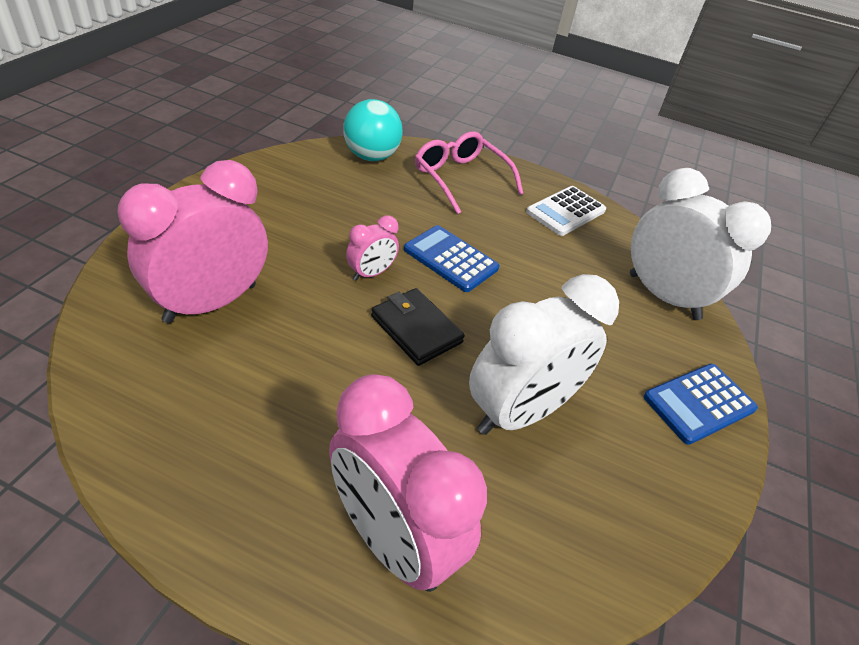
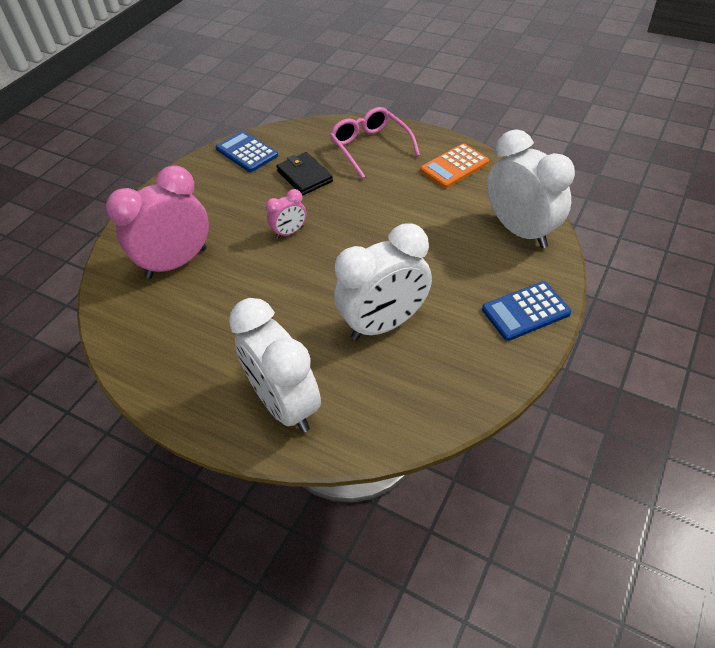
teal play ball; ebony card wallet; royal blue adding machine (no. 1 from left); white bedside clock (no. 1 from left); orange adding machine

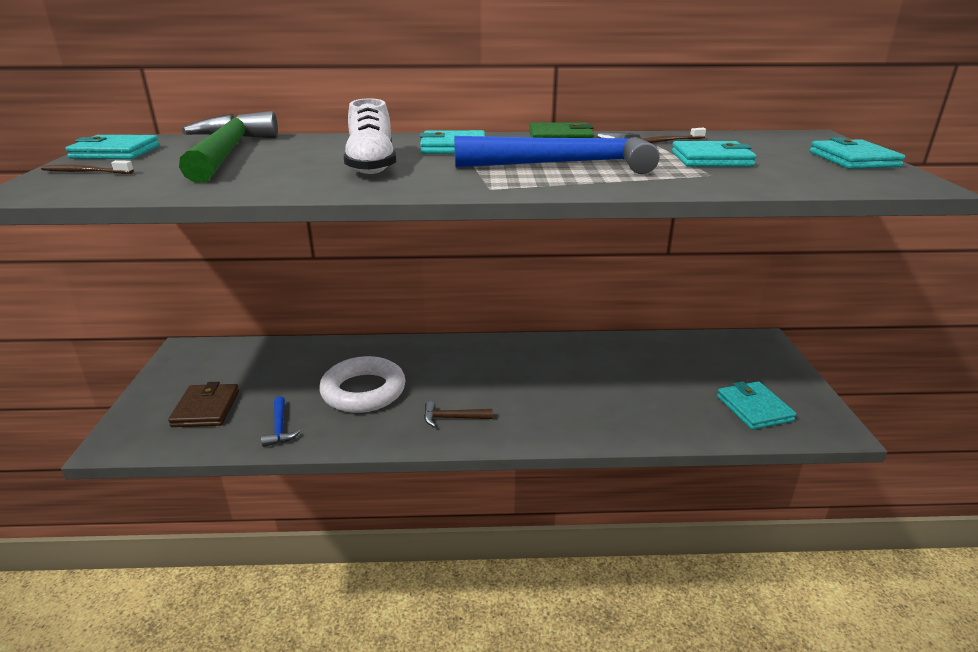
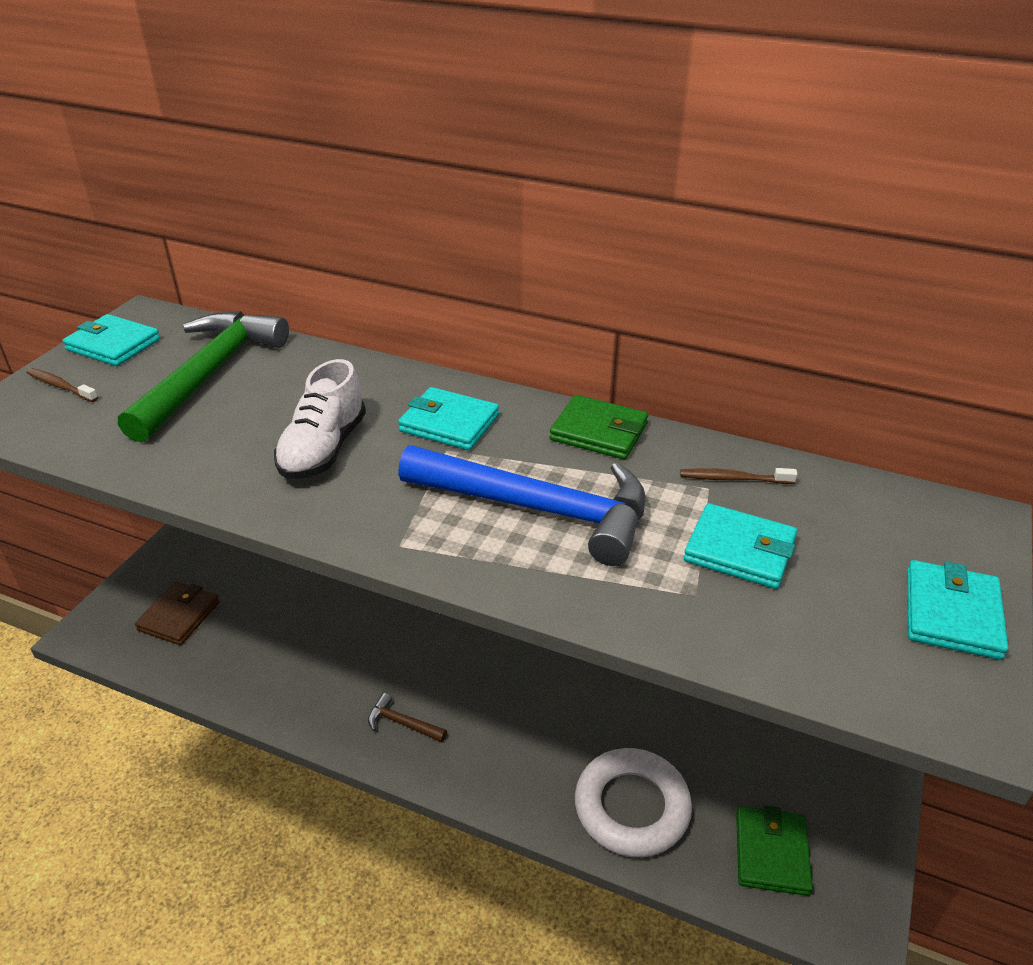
royal blue claw hammer (no. 1 from left in the first image); white torus; green card wallet (no. 2 from left)

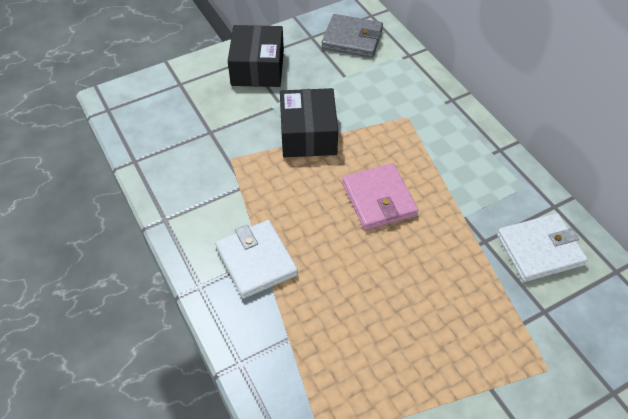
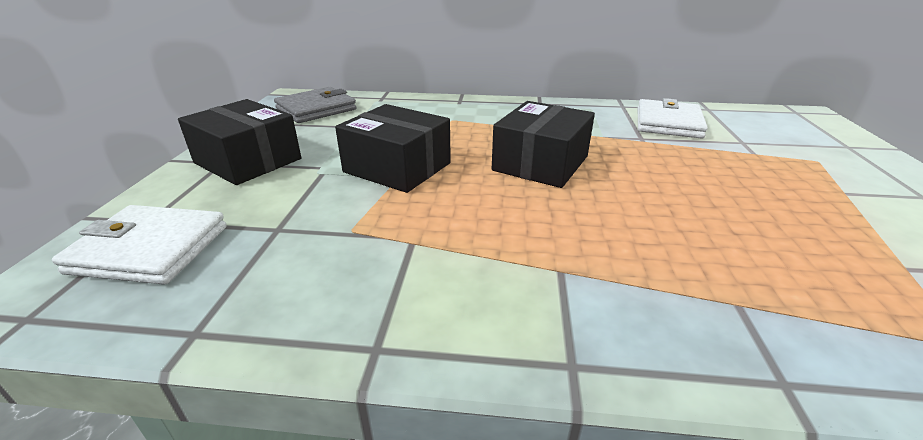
white card wallet (no. 1 from left); ebony box (no. 3 from left)

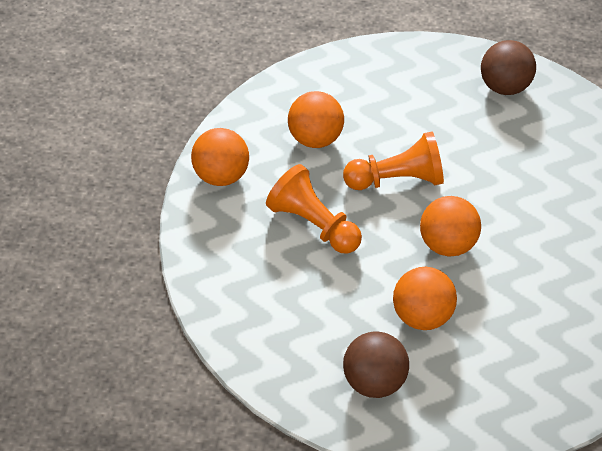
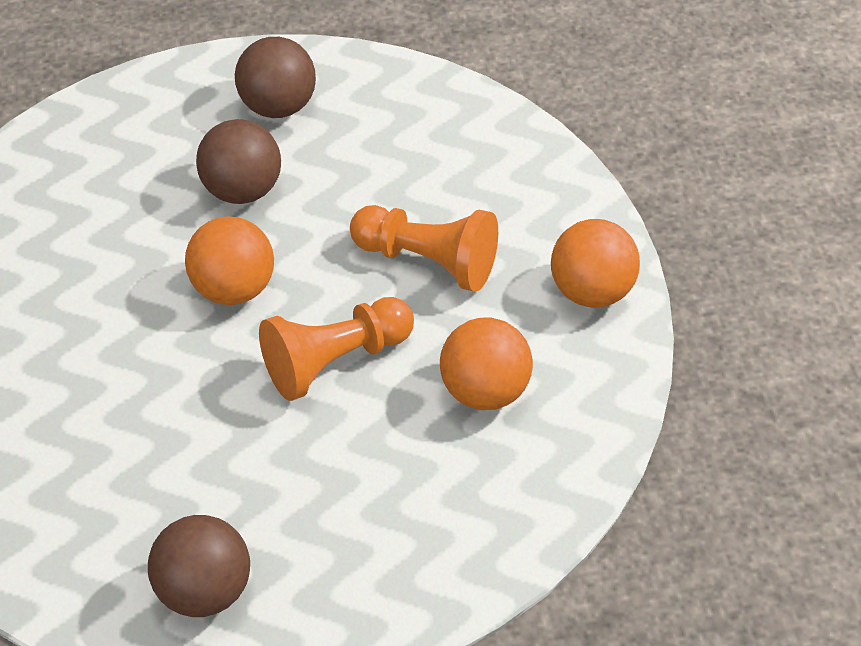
brown play ball (no. 2 from left)

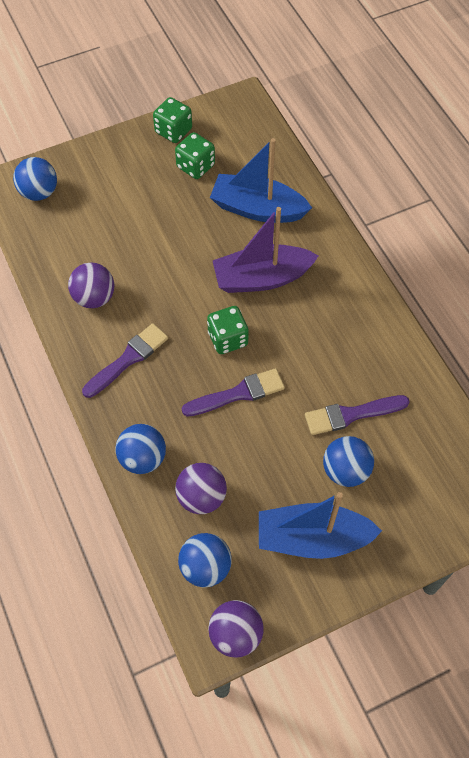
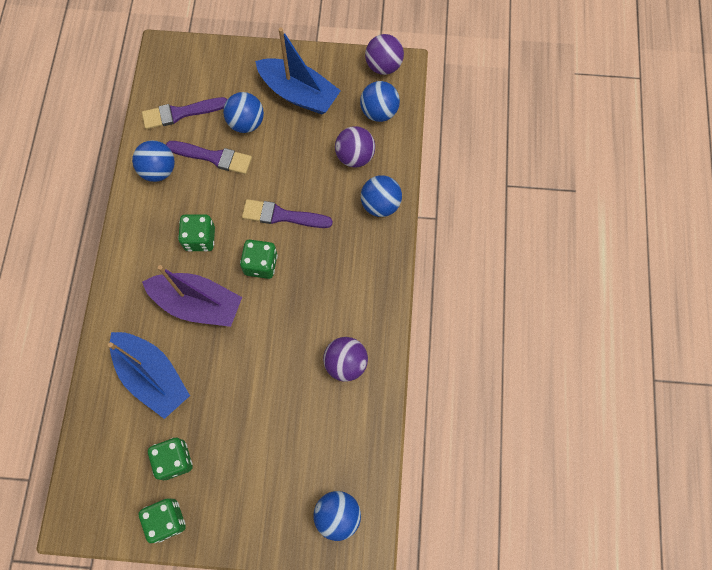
royal blue play ball (no. 1 from left); green die (no. 3 from left); royal purple paint brush (no. 1 from left)

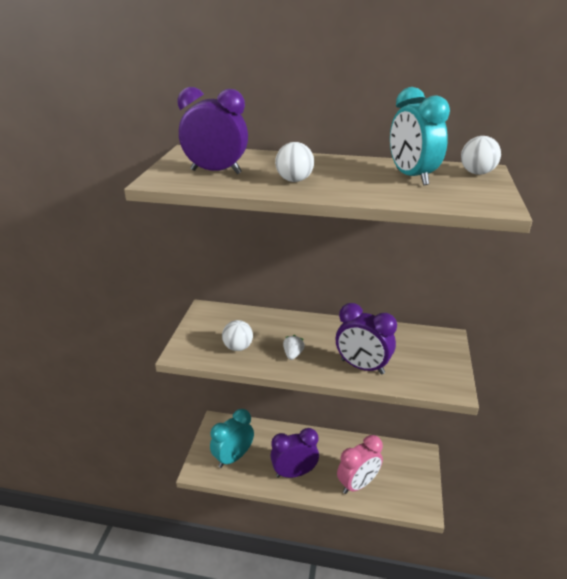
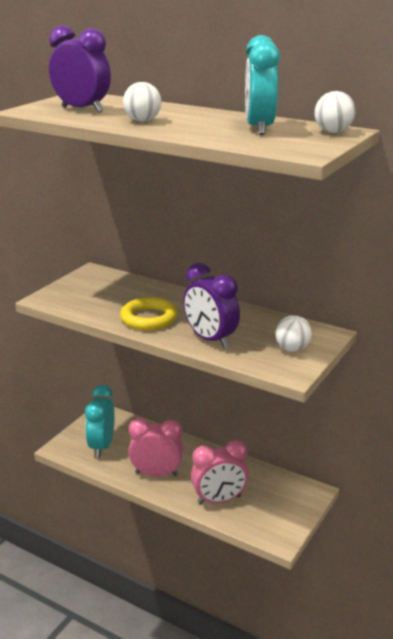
white play ball (no. 2 from left); golden torus; rose-pink bedside clock (no. 1 from left); teal bedside clock (no. 1 from left)

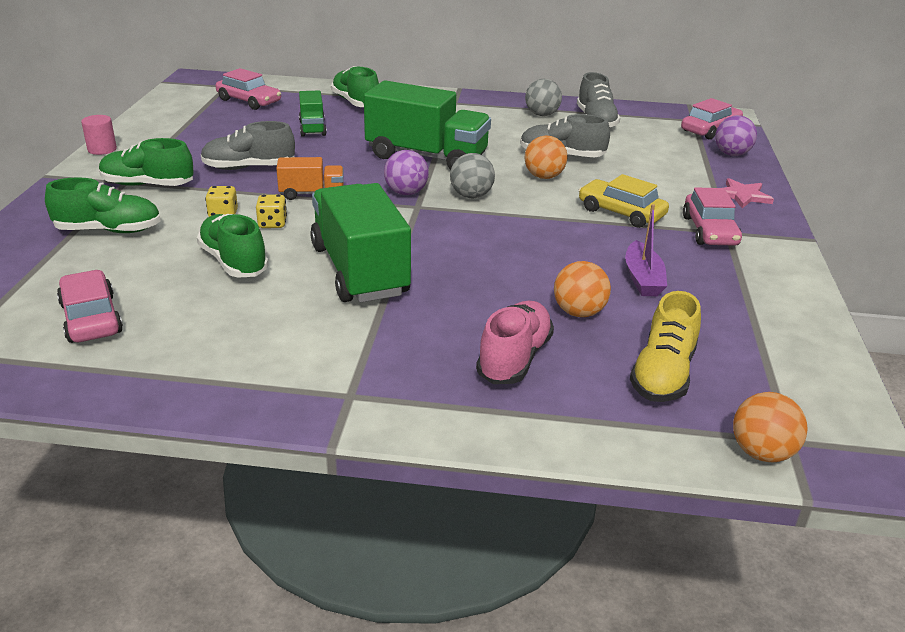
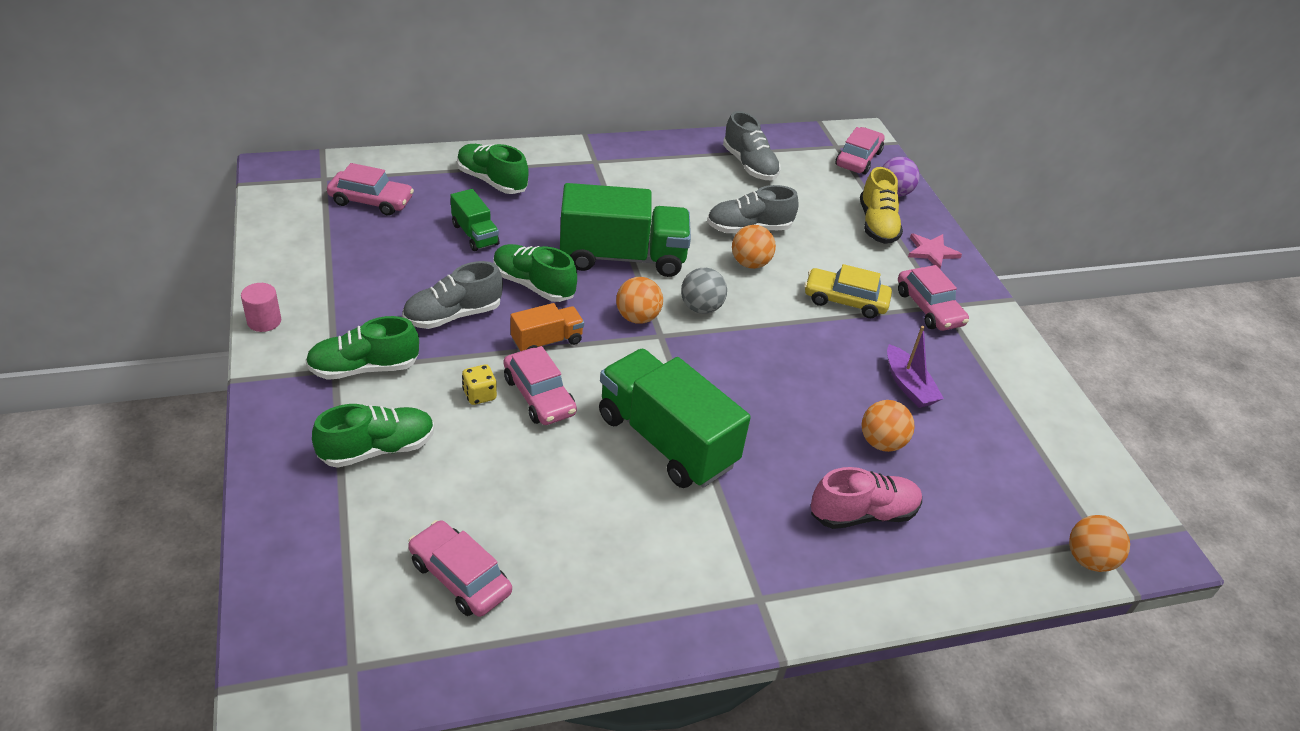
ash-grey play ball (no. 2 from left in the first image); green sneaker (no. 4 from left); golden sneaker; rose-pink toy car (no. 3 from left); orange play ball (no. 1 from left); rose-pink sneaker

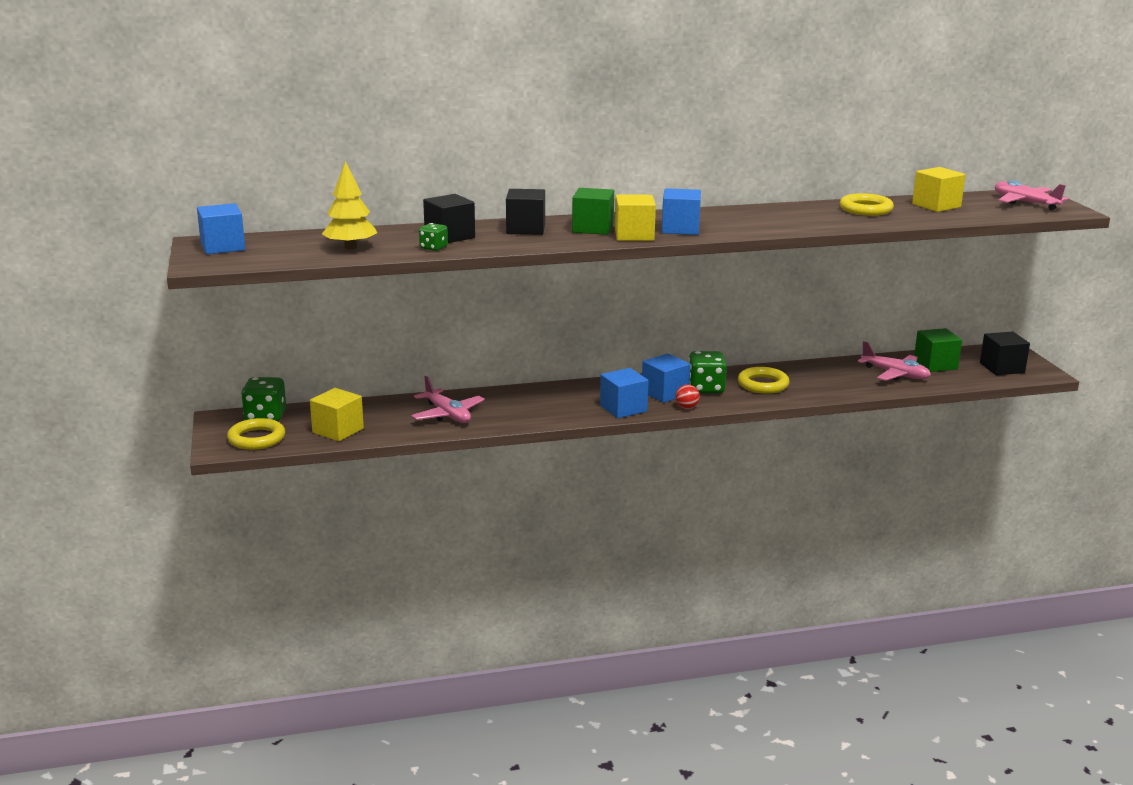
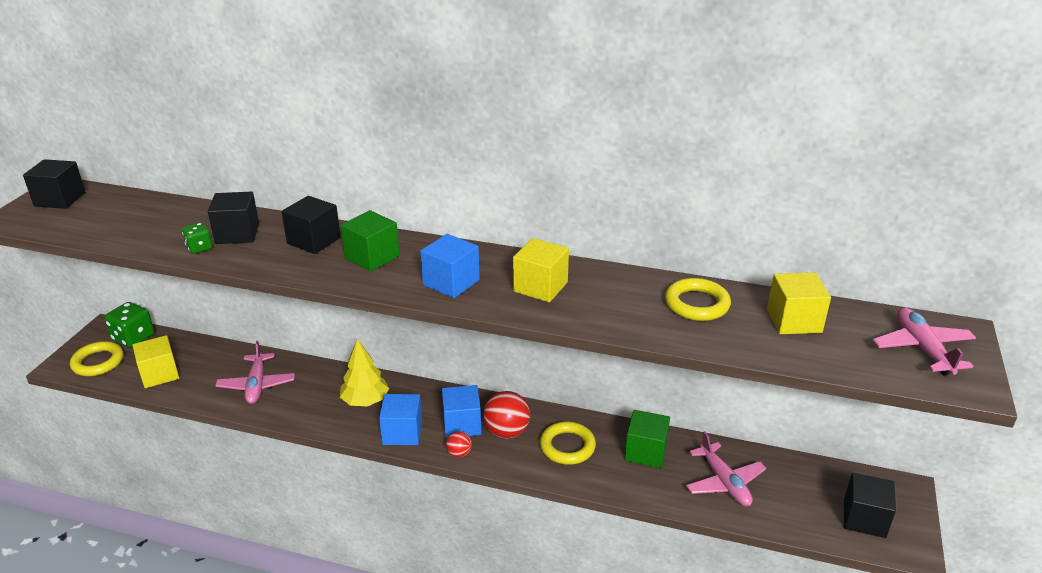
golden fir tree; golden solid cube (no. 2 from left); green solid cube (no. 2 from left); scarlet play ball (no. 2 from left); ebony solid cube (no. 1 from left)

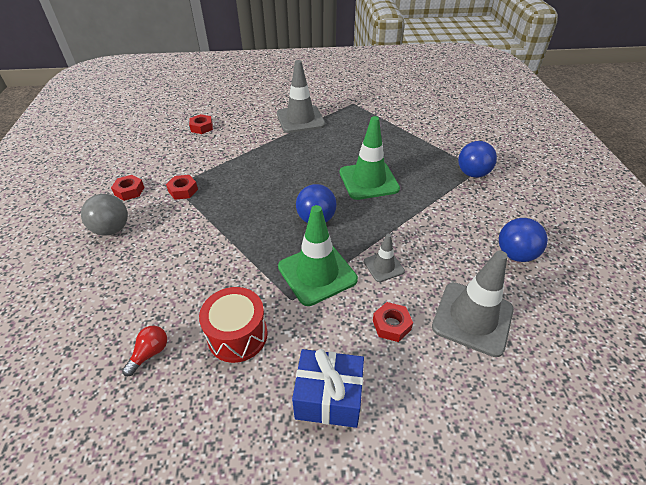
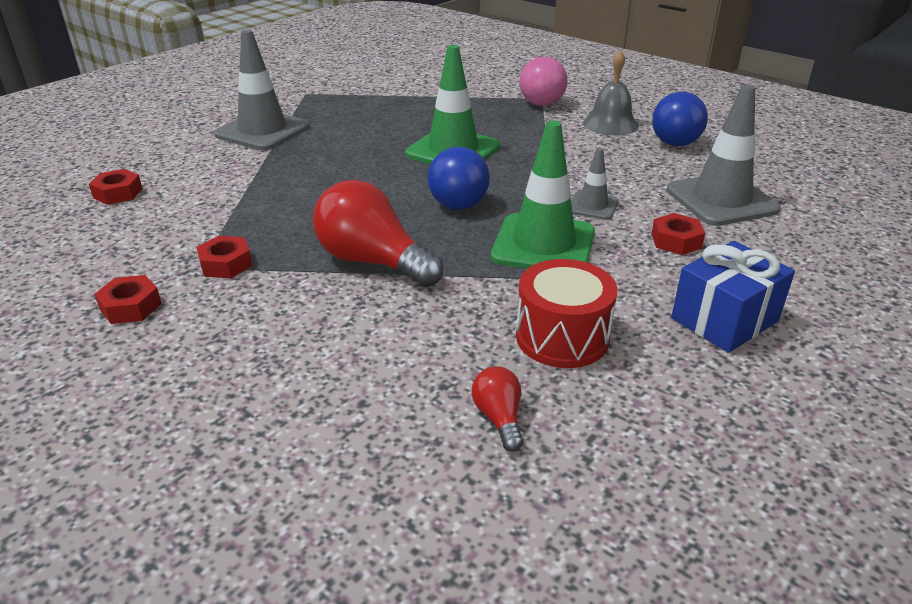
ash-grey play ball; scarlet bulb (no. 1 from left); ash-grey school bell; rose-pink play ball

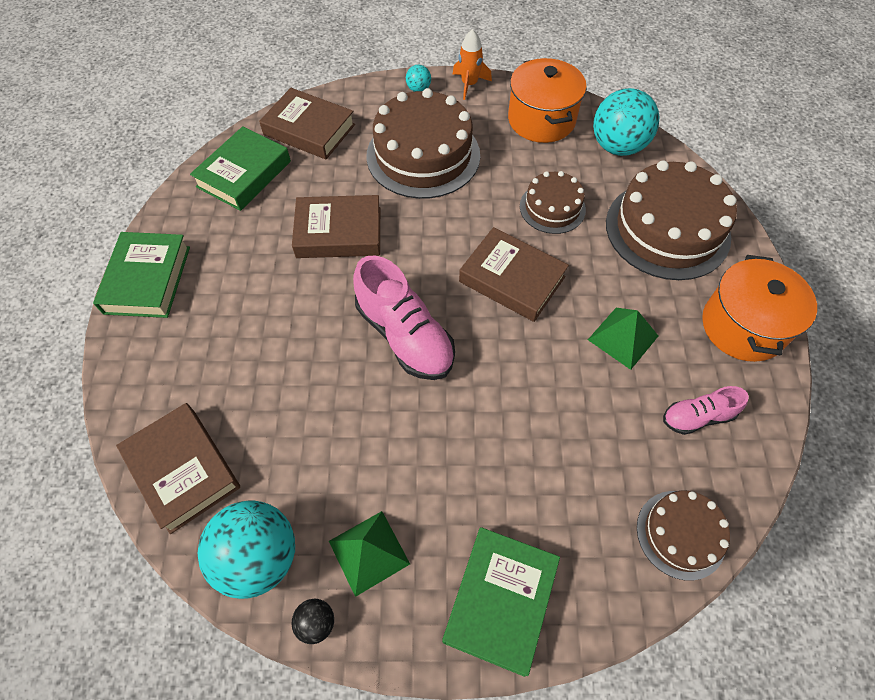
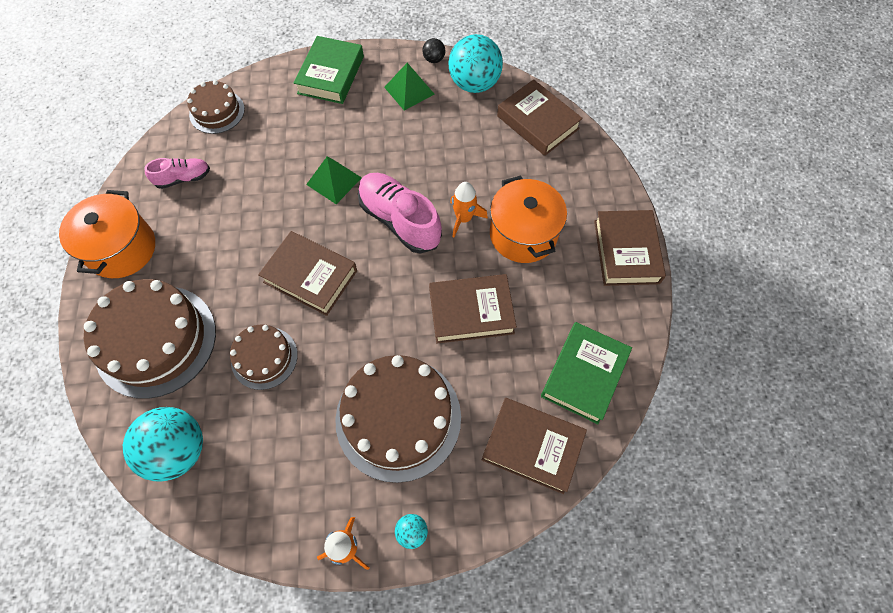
orange toy rocket (no. 2 from left); orange stockpot (no. 2 from left); green pyramid shape (no. 1 from left); brown hardback (no. 5 from left)

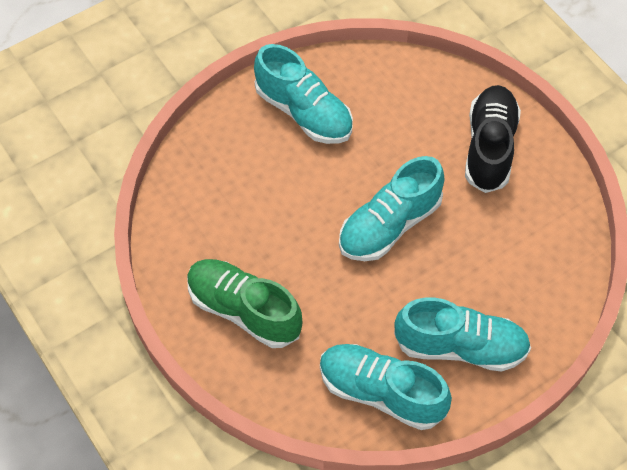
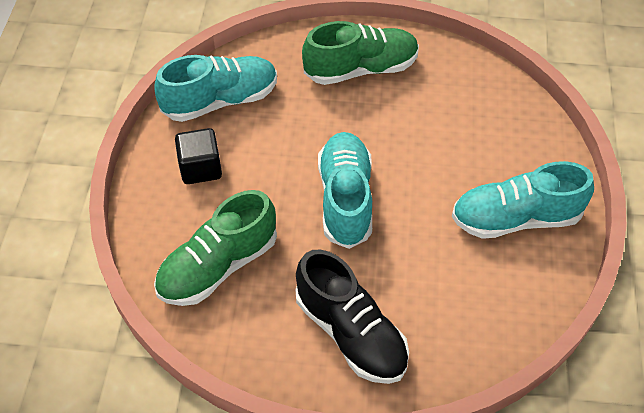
green sneaker (no. 1 from left); ebony solid cube

